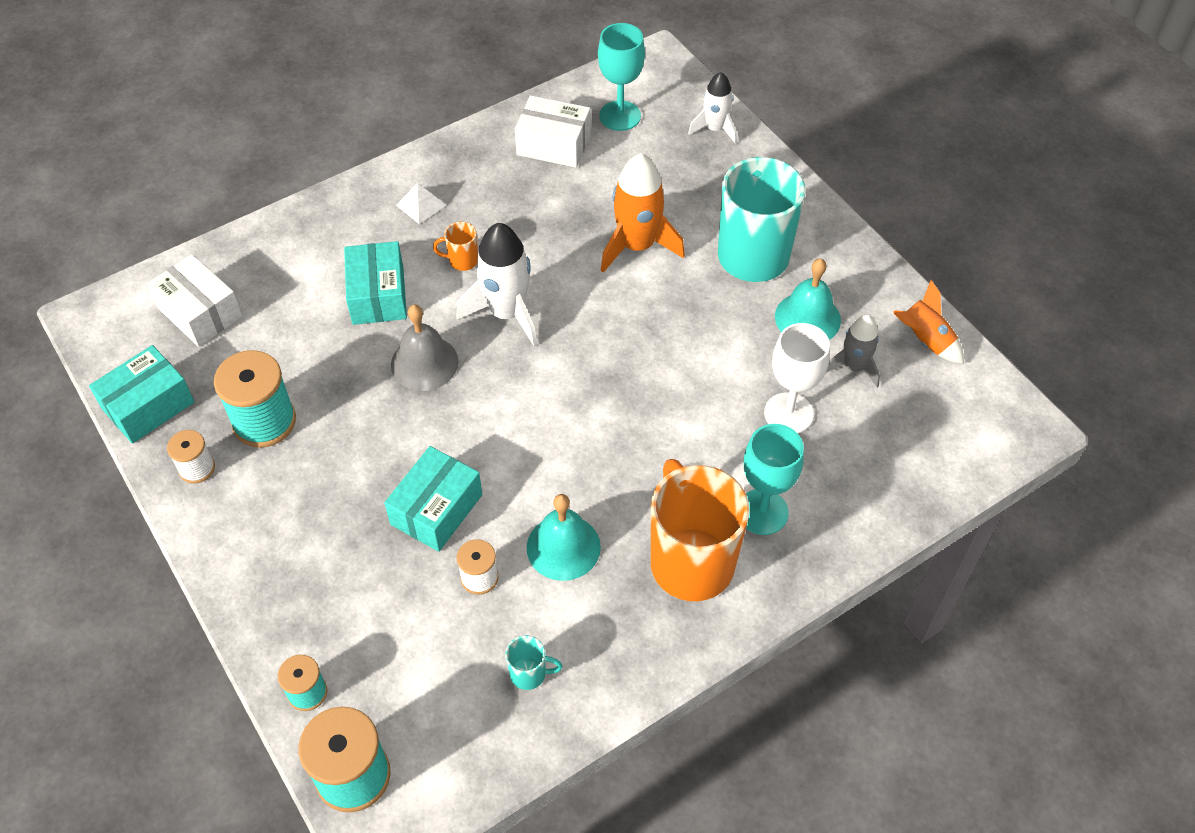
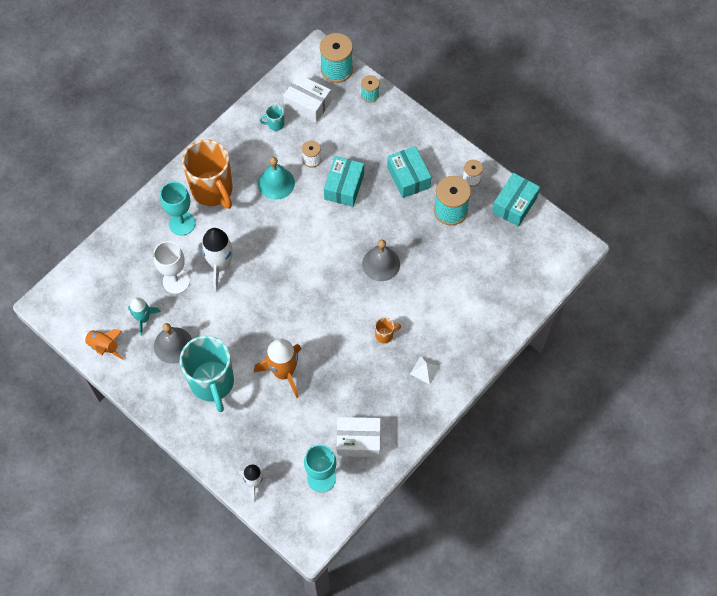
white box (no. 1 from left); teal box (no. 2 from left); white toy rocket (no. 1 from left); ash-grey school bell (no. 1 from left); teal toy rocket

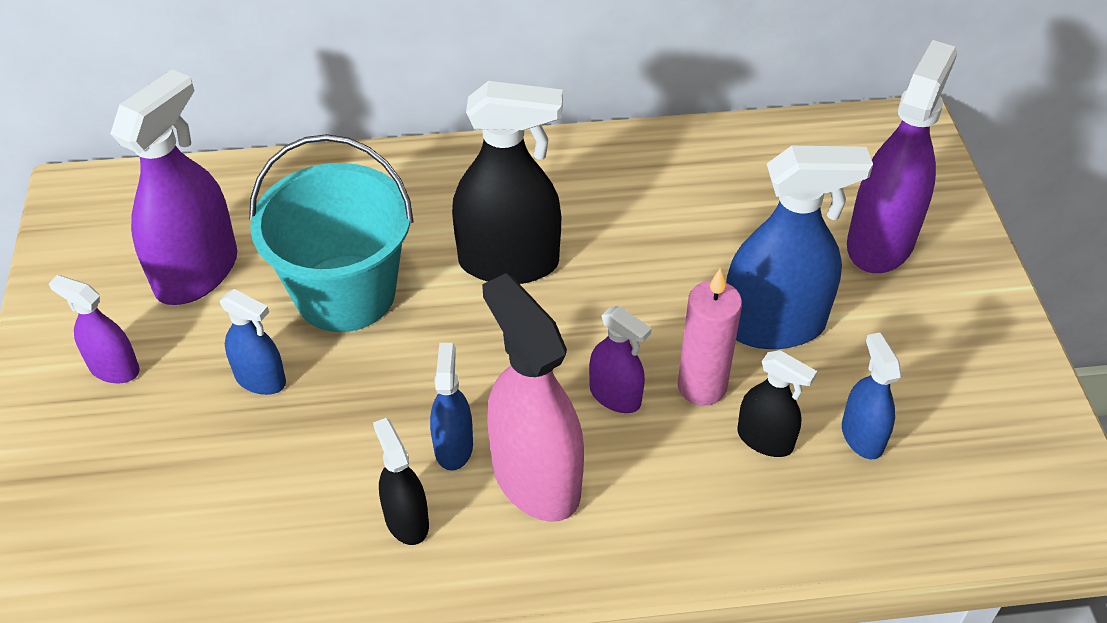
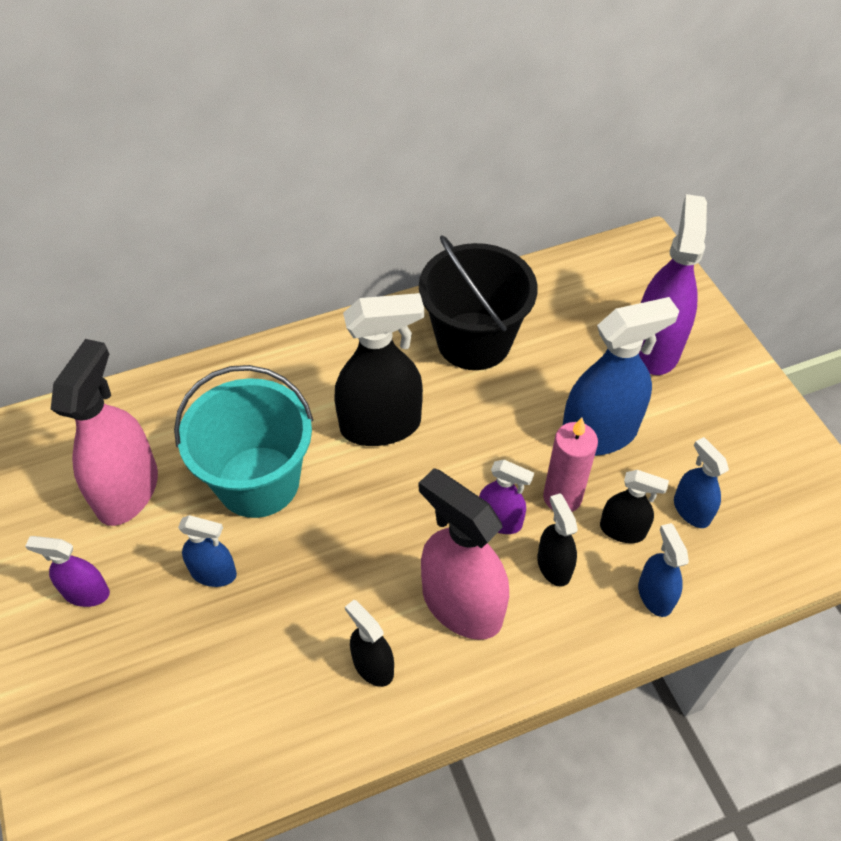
ebony bucket; ebony spray cleaner (no. 3 from left); royal blue spray cleaner (no. 3 from left); rose-pink spray cleaner (no. 1 from left)

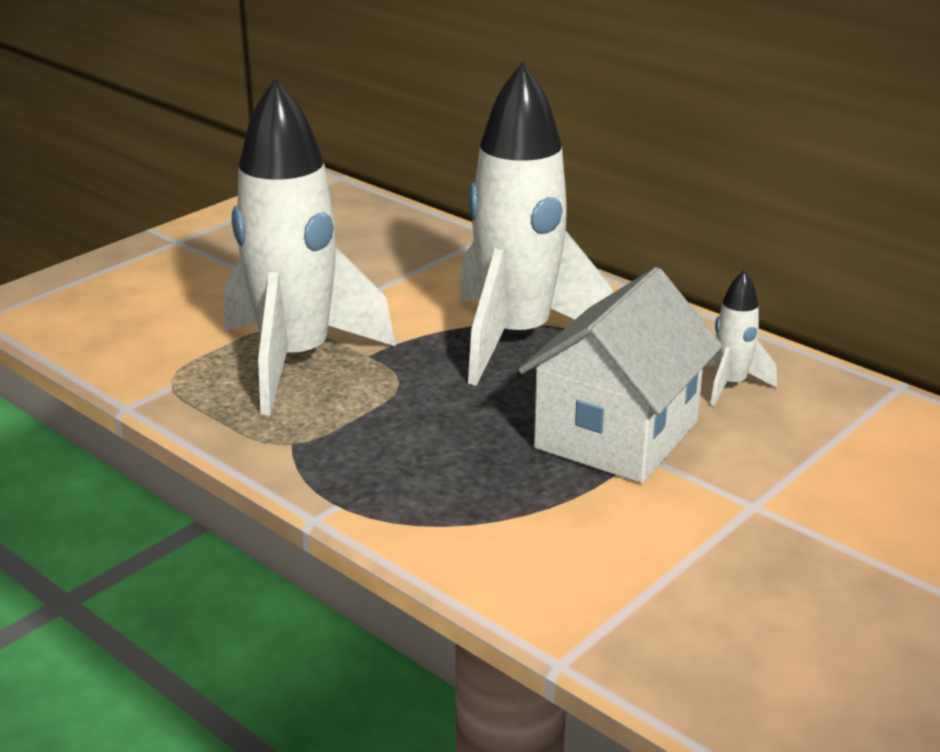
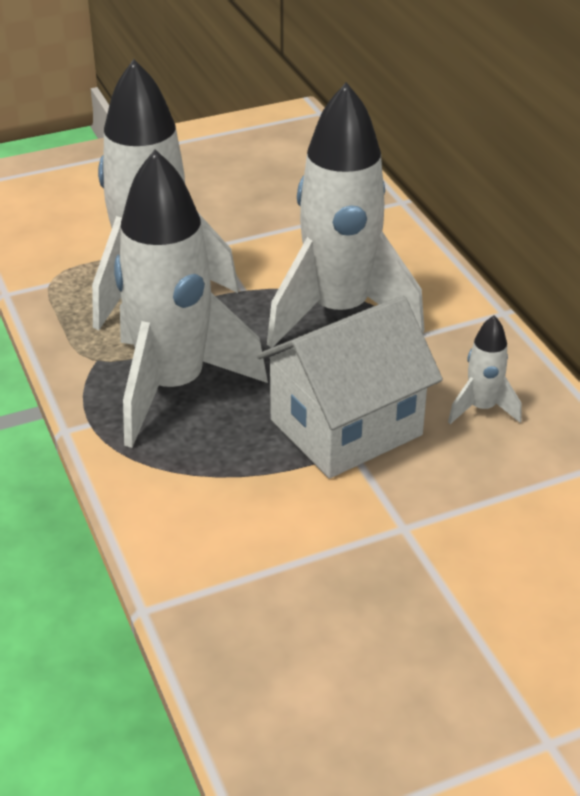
white toy rocket (no. 2 from left)

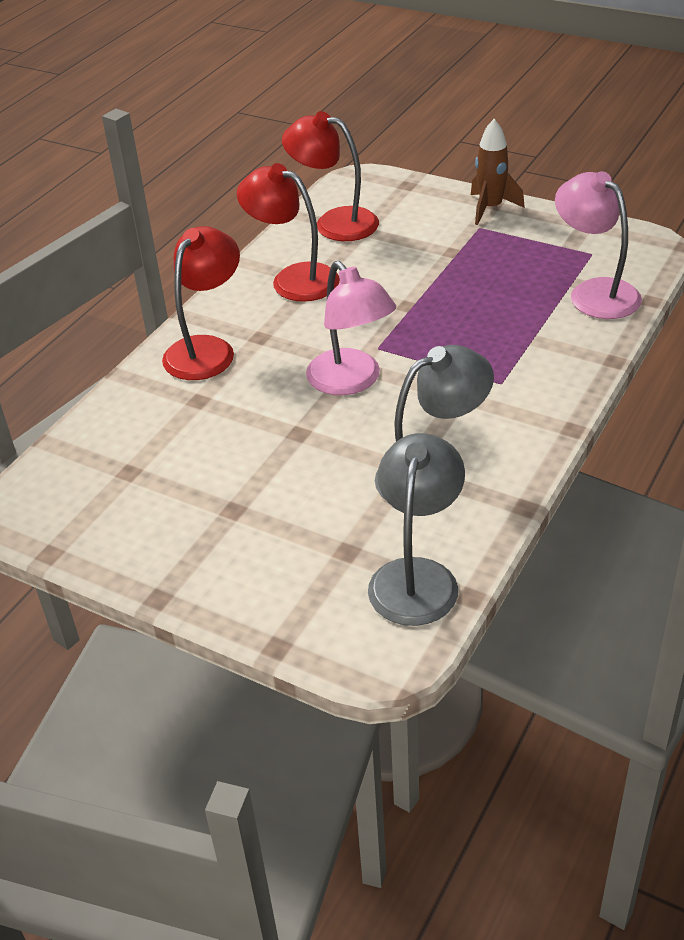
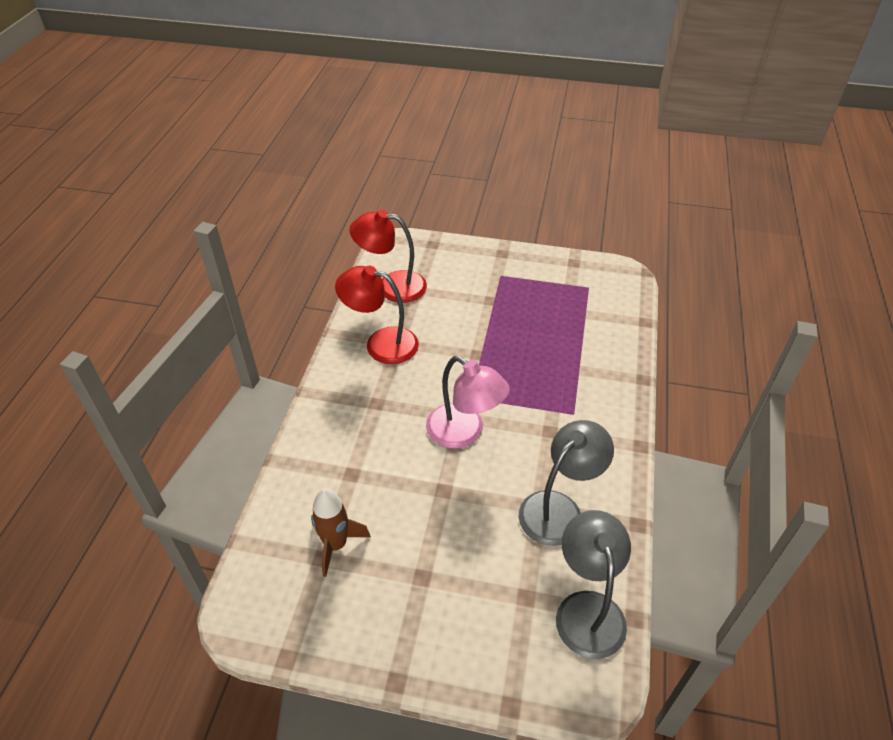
scarlet desk lamp (no. 1 from left in the first image); rose-pink desk lamp (no. 2 from left in the first image); brown toy rocket

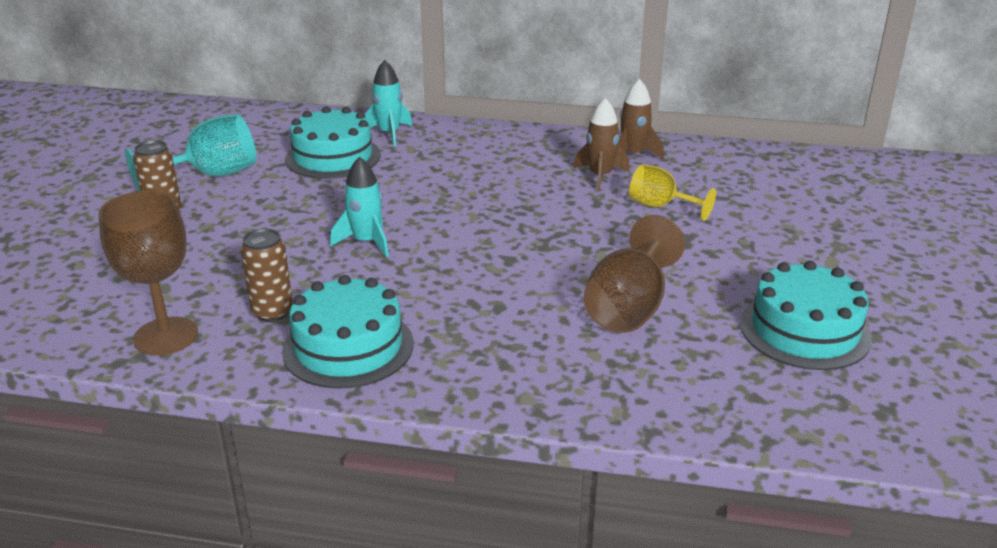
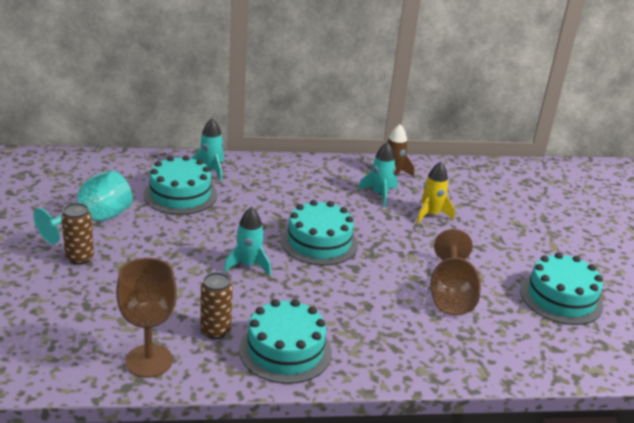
teal cake (no. 3 from left); golden toy rocket; teal toy rocket (no. 3 from left)

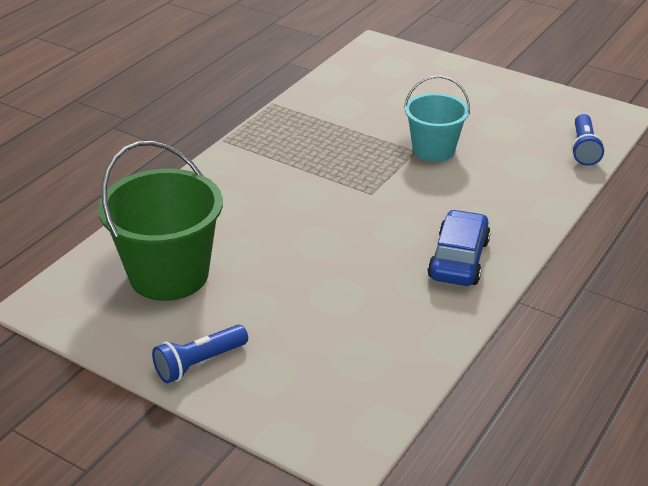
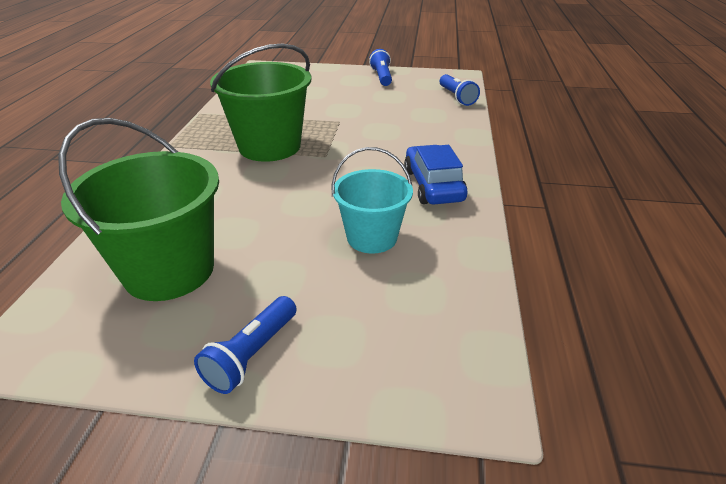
green bucket (no. 2 from left); royal blue flashlight (no. 2 from left); teal bucket

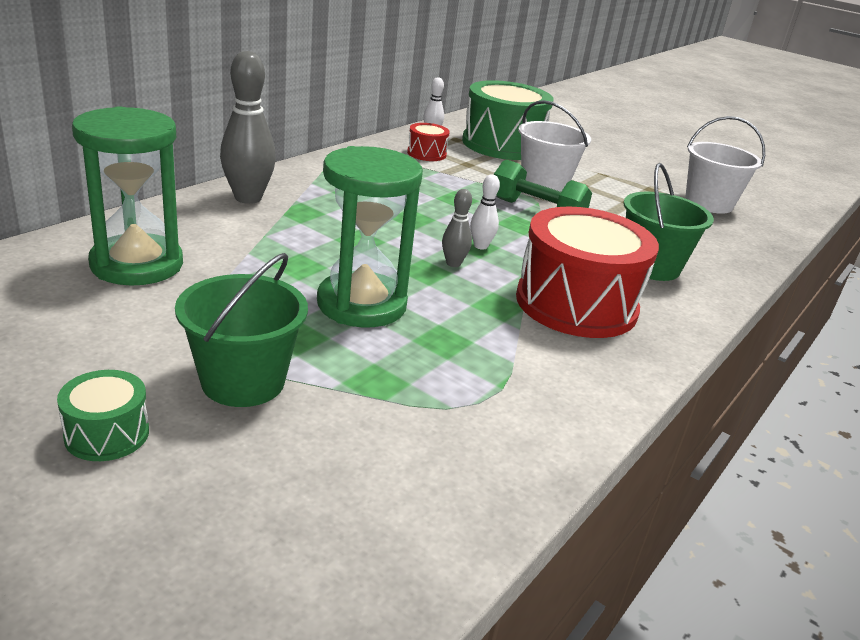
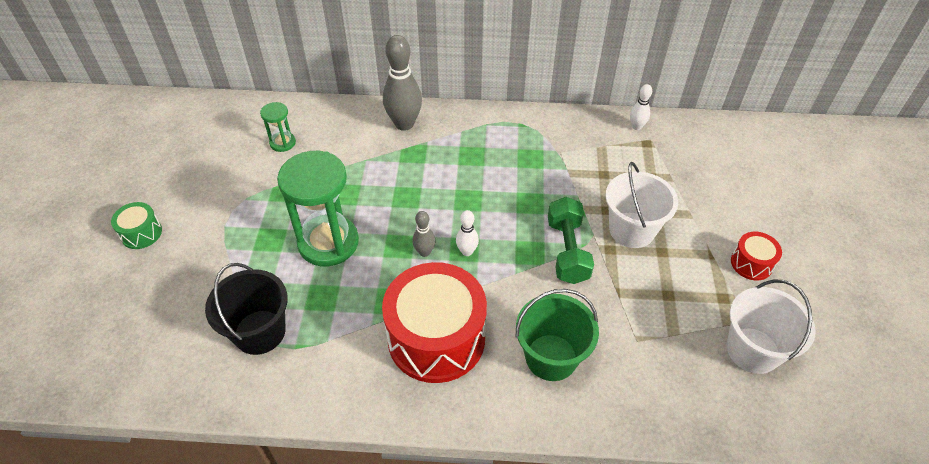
green bucket (no. 1 from left in the first image); green drum (no. 2 from left in the first image); ebony bucket; scarlet drum (no. 2 from left); green sand timer (no. 1 from left)

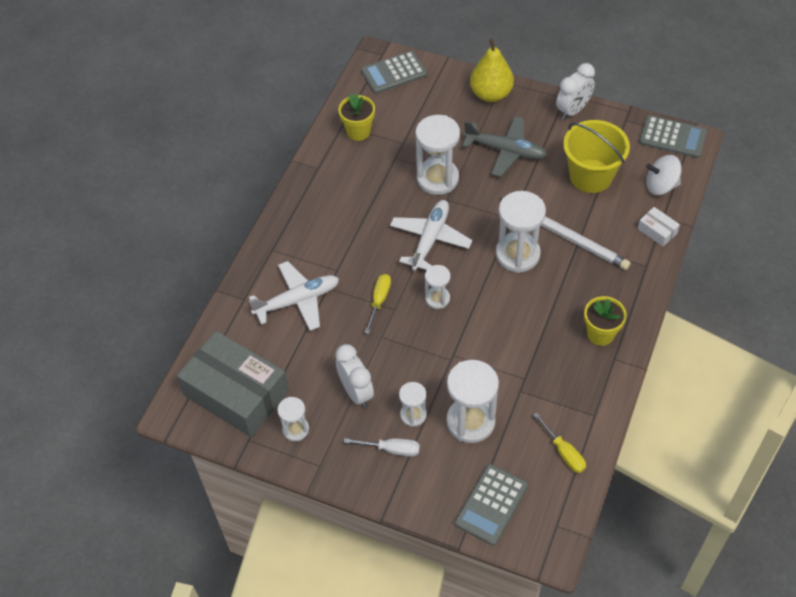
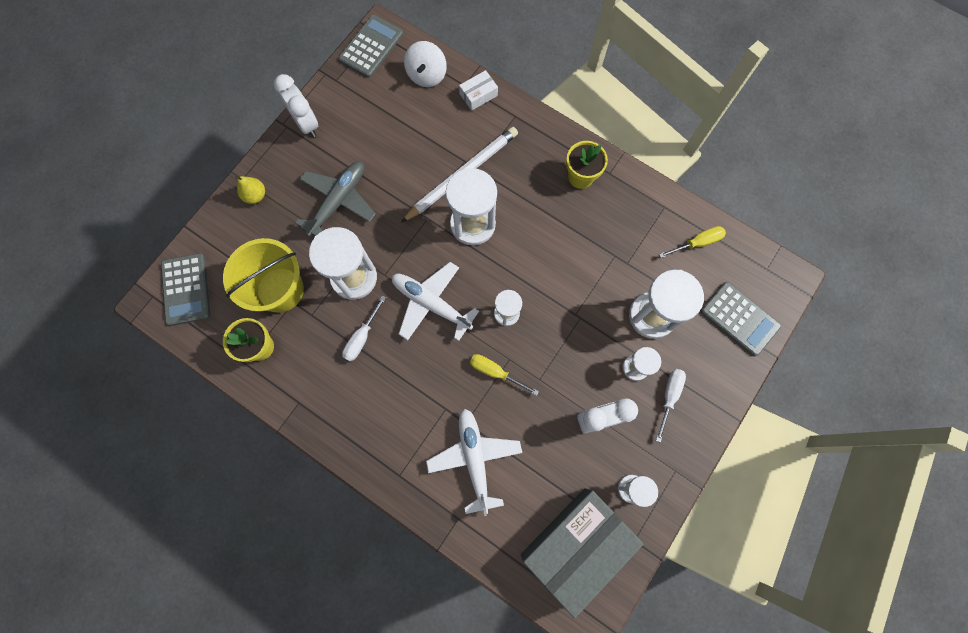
white screwdriver (no. 1 from left); golden bucket; golden pear

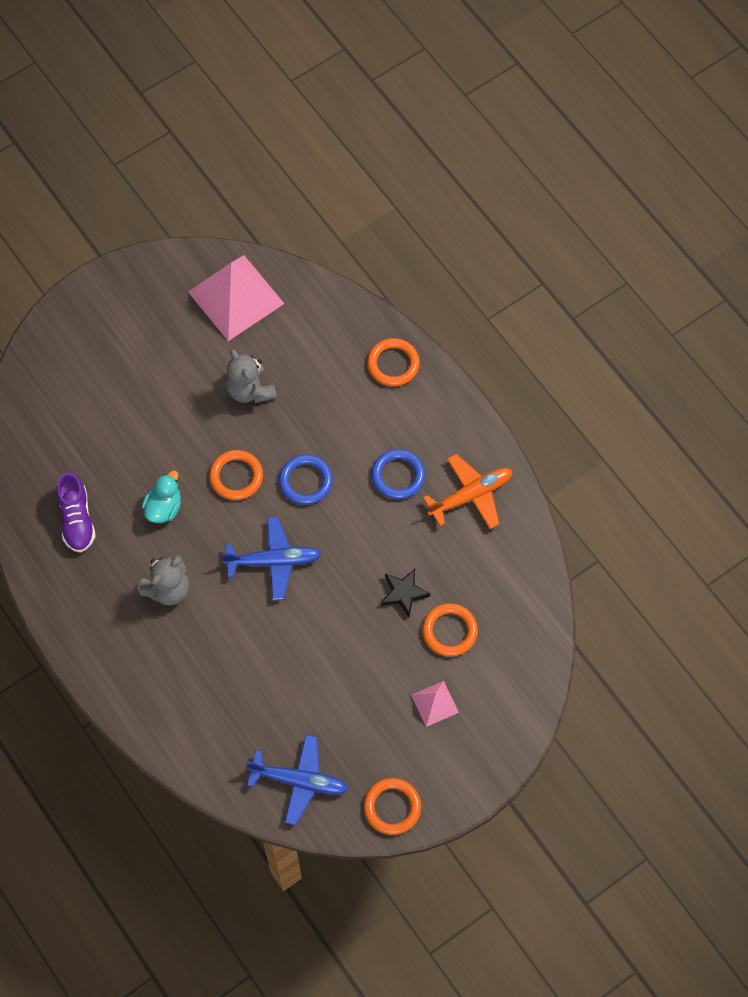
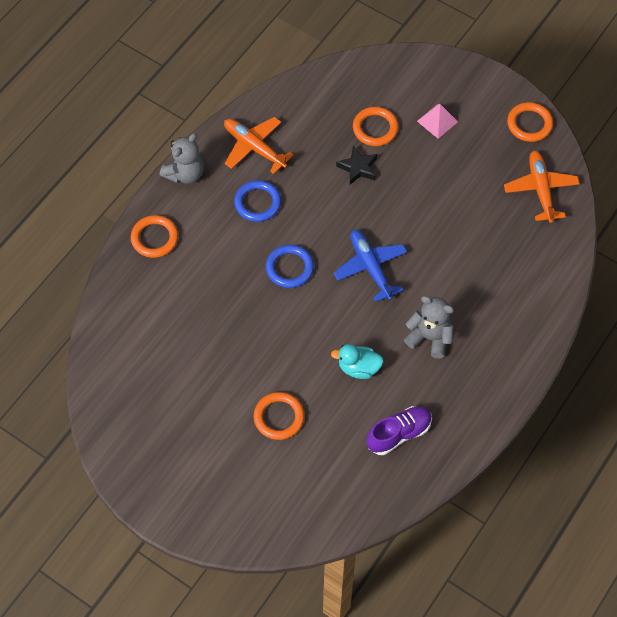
rose-pink pyramid shape (no. 1 from left in the first image); orange torus (no. 2 from left); ash-grey stuffed bear (no. 1 from left); orange aeroplane (no. 2 from left)

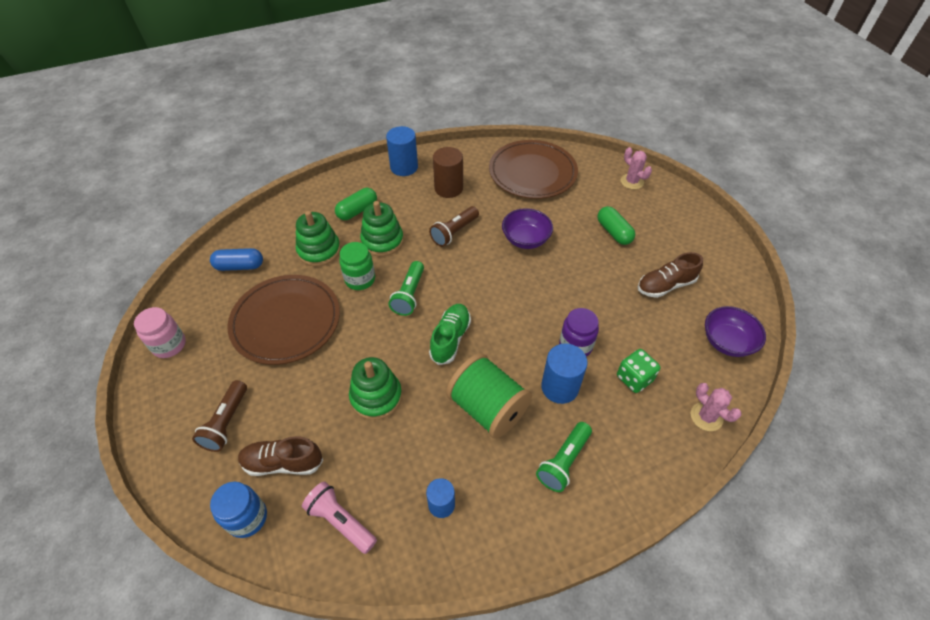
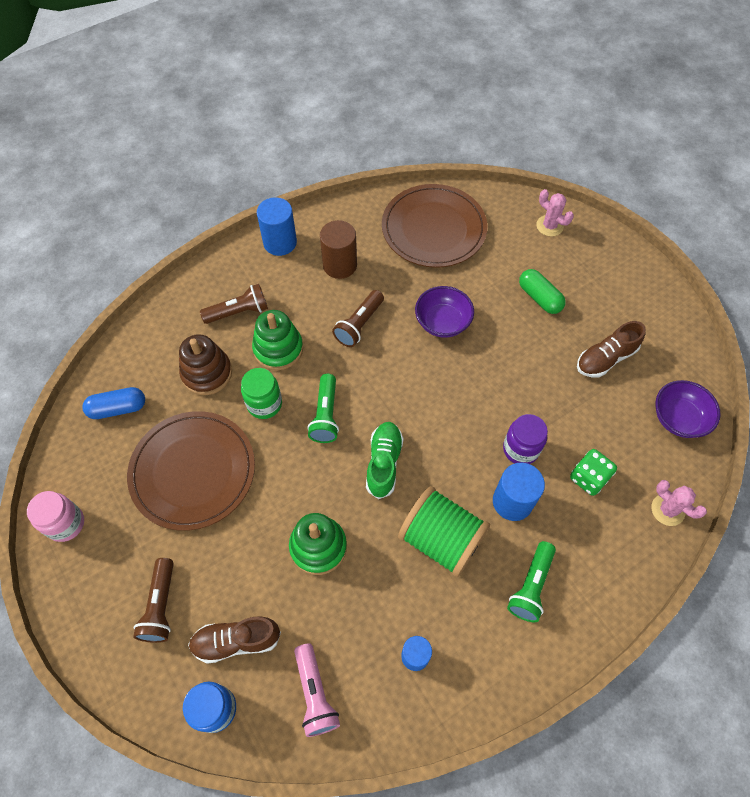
brown flashlight (no. 2 from left); brown stacking rings; rose-pink flashlight

